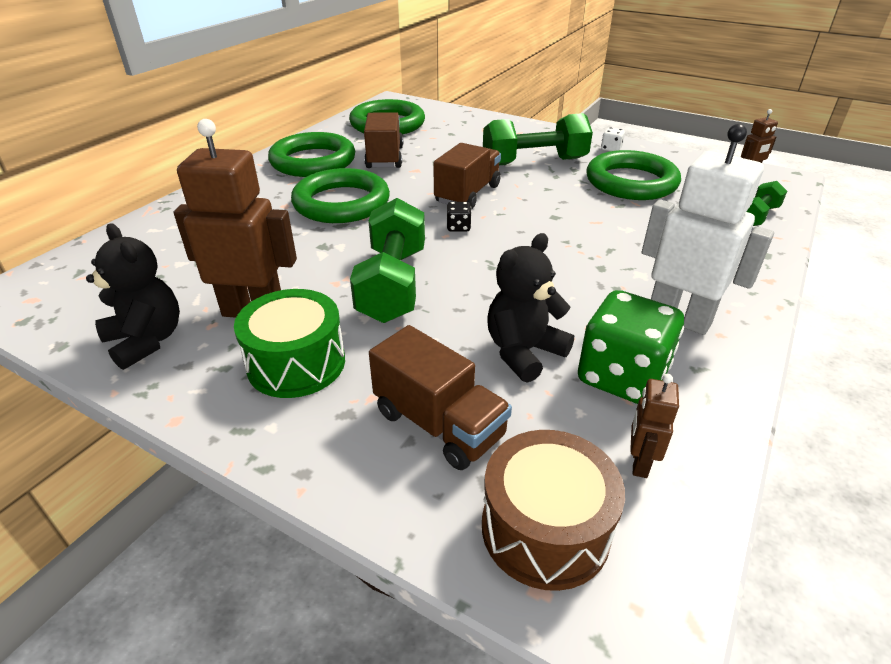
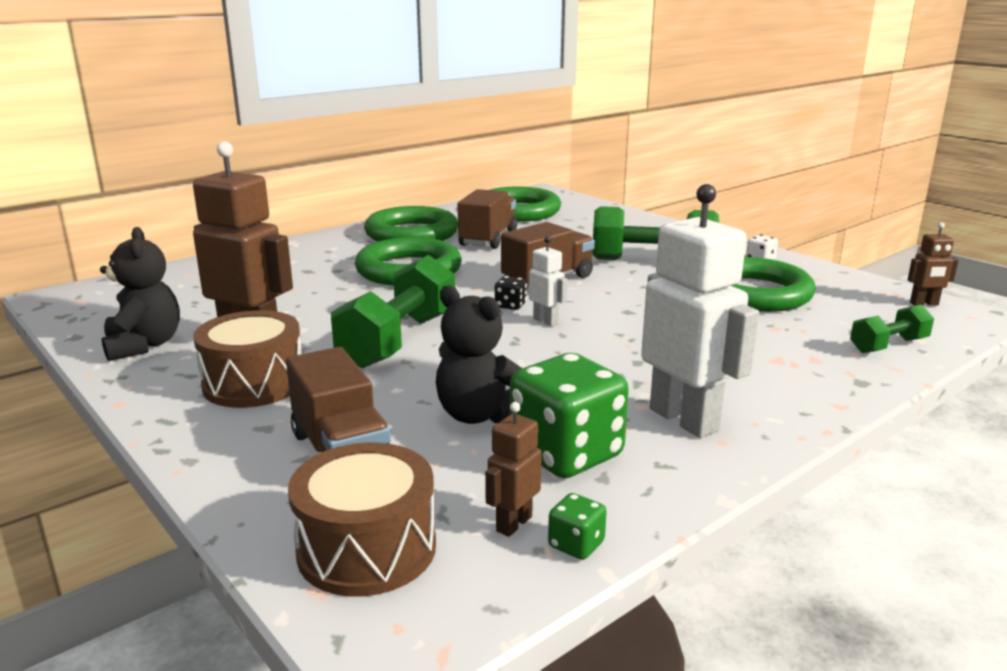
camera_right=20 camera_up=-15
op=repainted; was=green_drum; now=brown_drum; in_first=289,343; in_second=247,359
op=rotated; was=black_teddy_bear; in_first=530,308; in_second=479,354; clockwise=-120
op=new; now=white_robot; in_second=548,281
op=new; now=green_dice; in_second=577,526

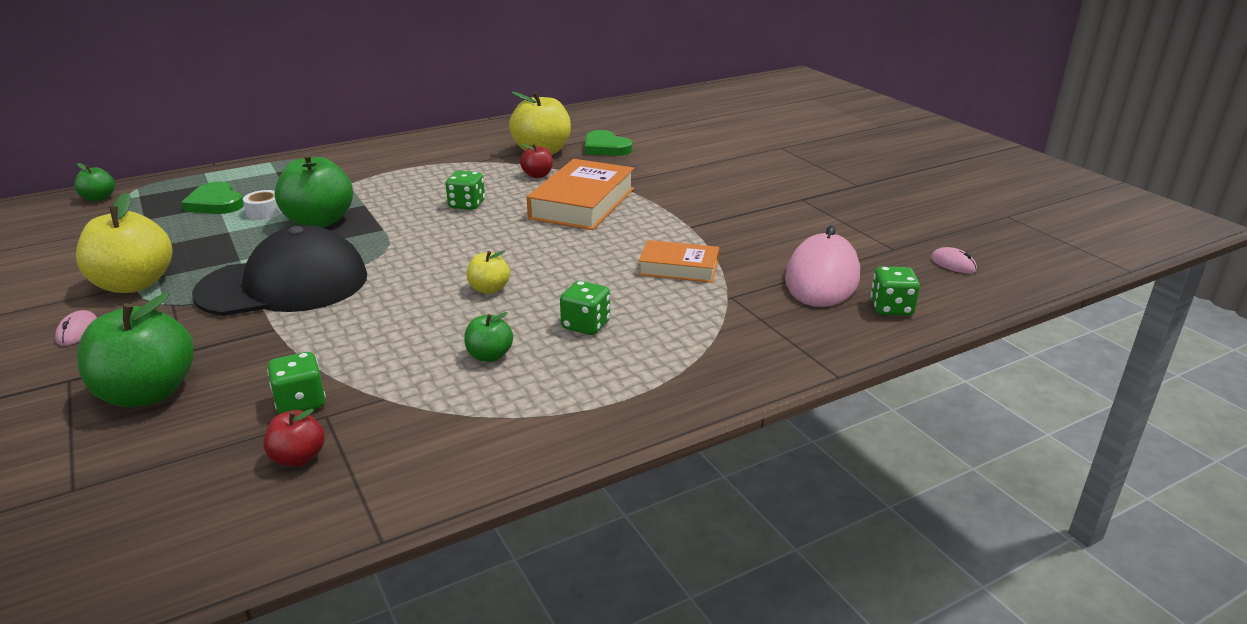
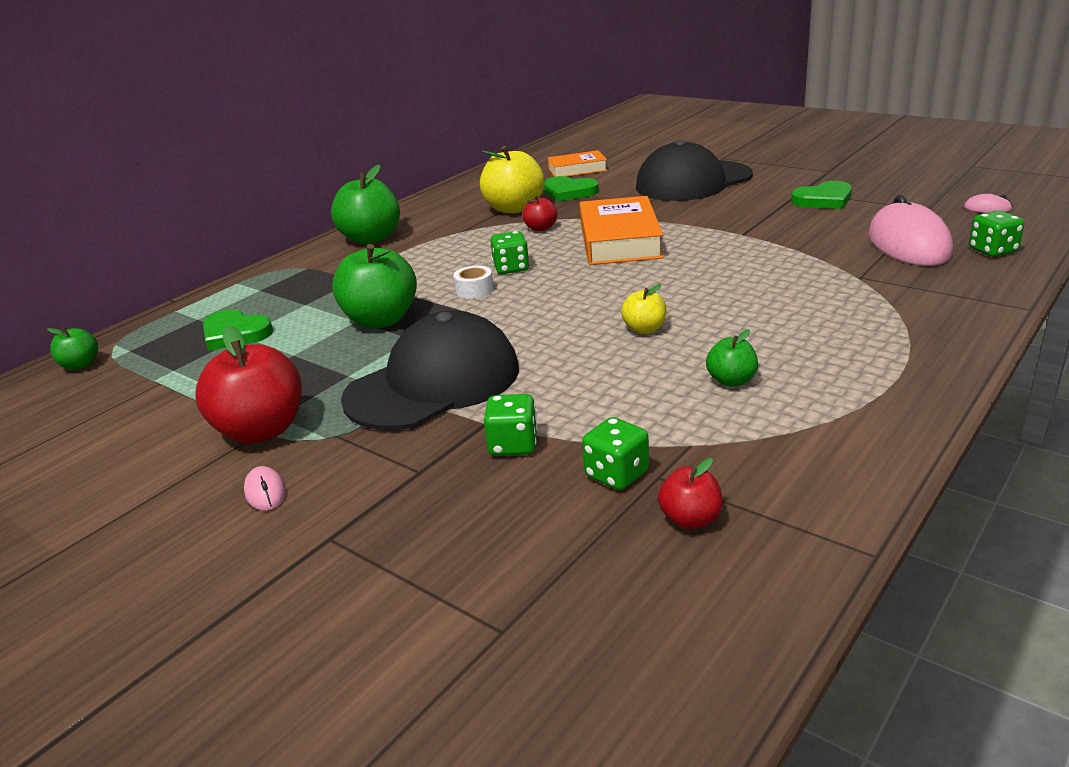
camera_right=-20 camera_up=0
op=repainted; was=yellow_apple; now=red_apple; in_first=124,243; in_second=249,384
op=shifted; was=green_apple; in_first=135,350; in_second=365,204
op=shifted; was=white_tape; in_first=262,205; in_second=473,282
op=shifted; was=green_dice; in_first=585,308; in_second=511,425
op=shifted; was=orange_book; in_first=678,261; in_second=577,163
op=new; now=black_cap; in_second=694,170
op=new; now=green_heart; in_second=821,195

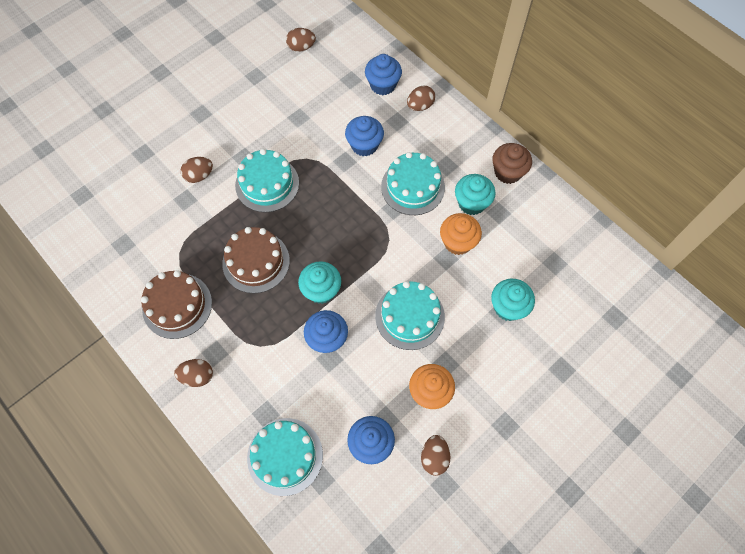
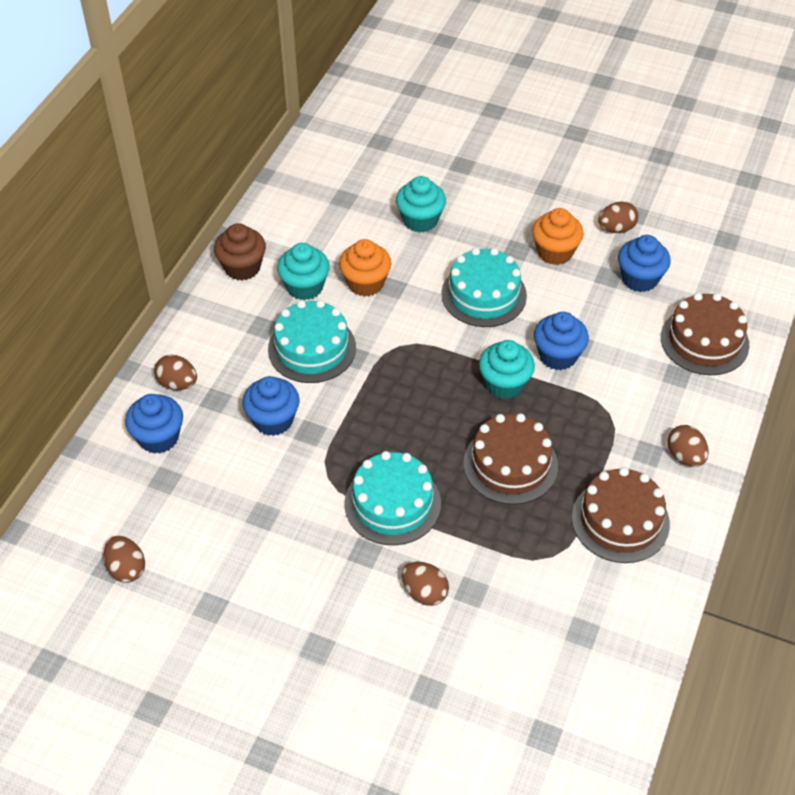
camera_right=-115 camera_up=-15
op=repainted; was=turquoise_cake; now=brown_cake; in_first=285,457; in_second=705,334

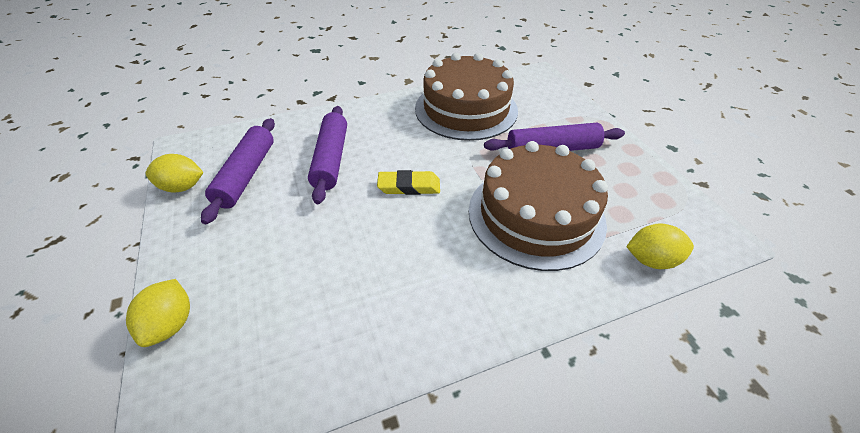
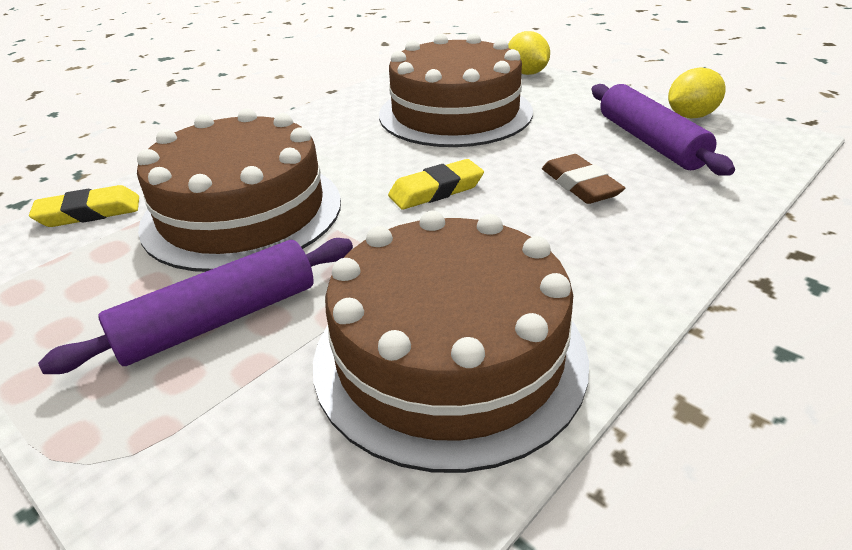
camera_right=155 camera_up=-10
op=swapped; was=purple_rolling_pin; now=brown_eraser; in_first=327,155; in_second=583,179
op=swapped; was=yellow_lemon; now=yellow_eraser; in_first=660,246; in_second=84,206
op=new; now=brown_cake; in_second=456,90

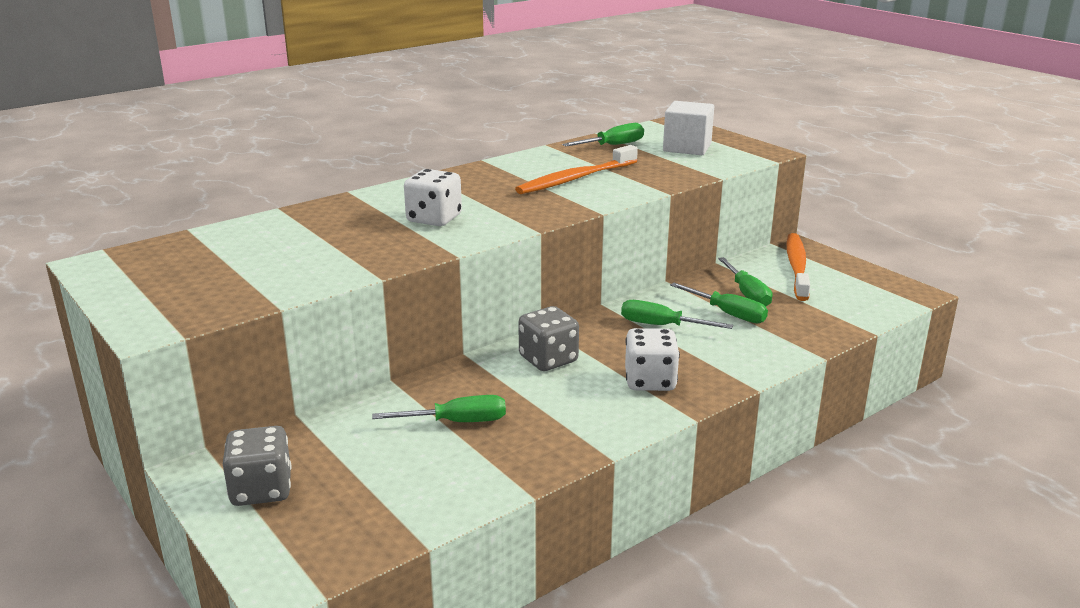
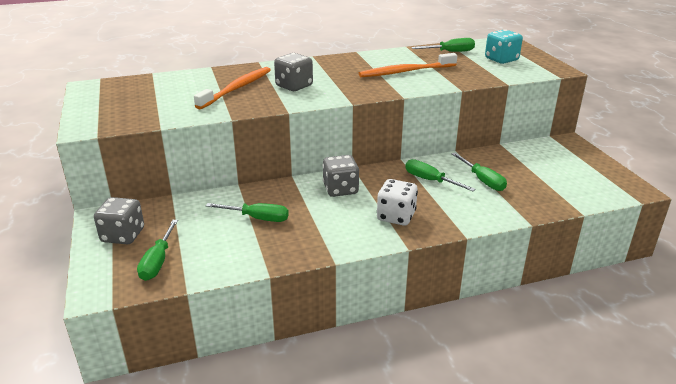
camera_right=20 camera_up=5
op=repainted; was=white_dice; now=grey_dice; in_first=433,197; in_second=293,72
op=swapped; was=white_cube; now=turquoise_dice; in_first=688,128; in_second=504,46
op=shifted; was=green_screwdriver; in_first=745,282; in_second=157,250
op=shifted; was=orange_toothbrush; in_first=798,267; in_second=232,88

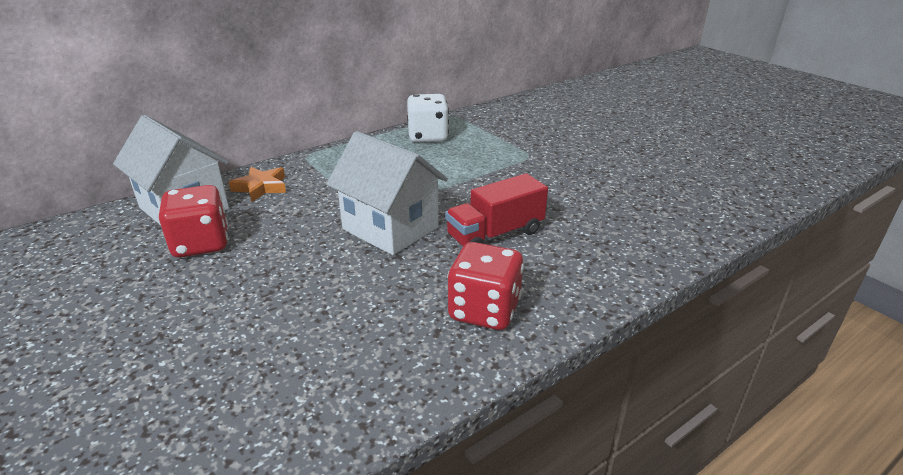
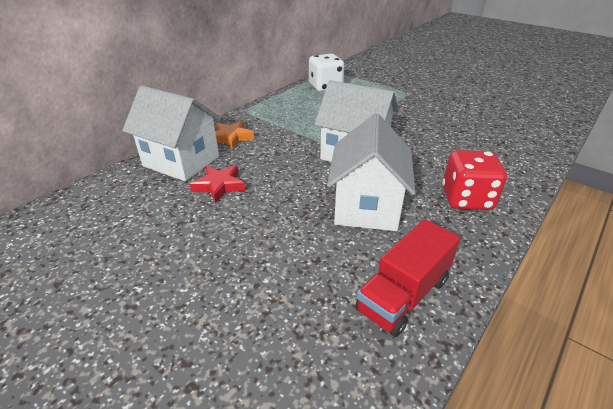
camera_right=-15 camera_up=5
op=swapped; was=red_dice; now=red_star; in_first=193,221; in_second=217,184
op=shifted; was=red_truck; in_first=496,209; in_second=408,278
op=new; now=white_house; in_second=371,172

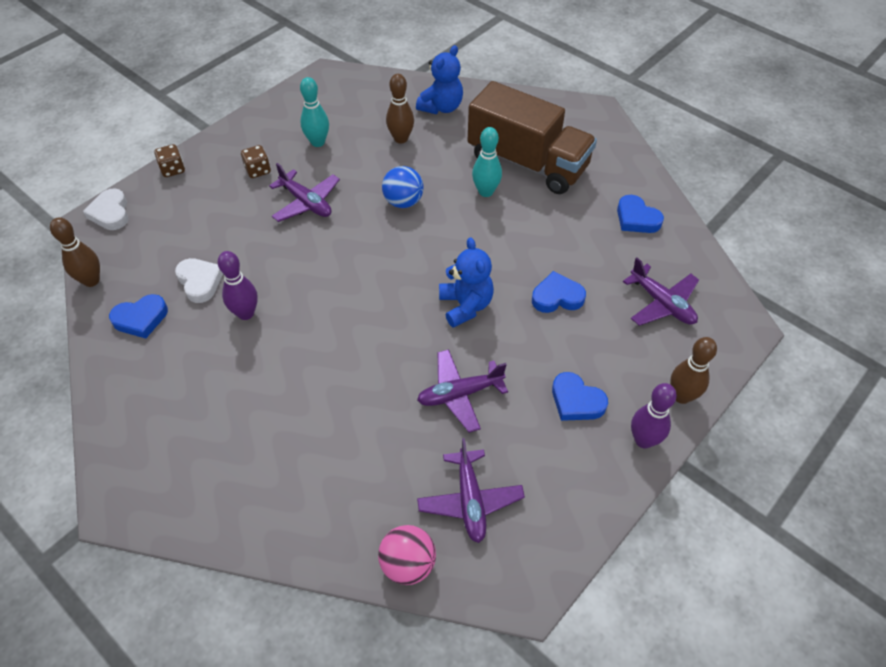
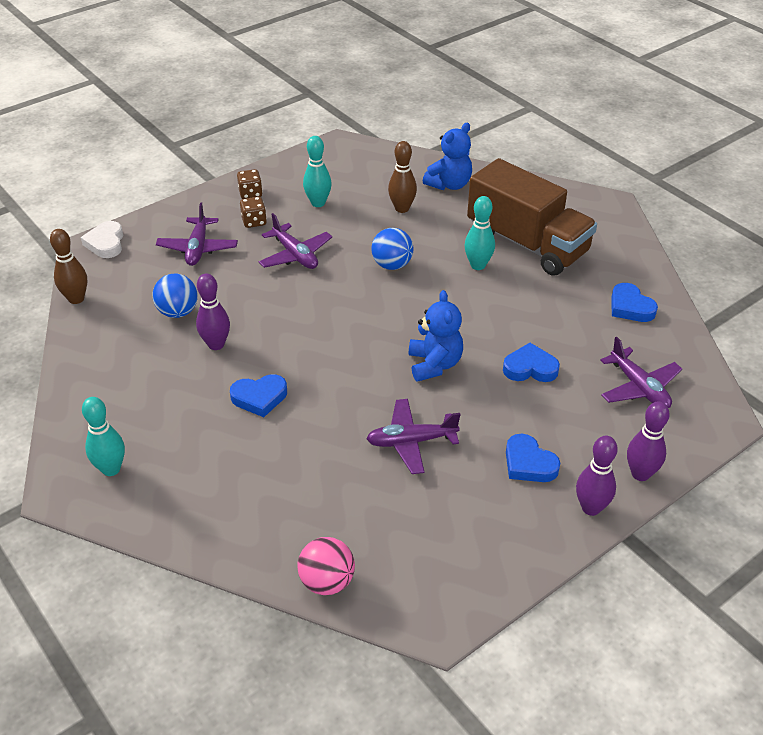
camera_right=10 camera_up=-10
op=shifted; was=blue_heart; in_first=138,316; in_second=258,395
op=shifted; was=brown_dice; in_first=169,160; in_second=250,184
op=swapped; was=white_heart; now=blue_ball; in_first=199,280; in_second=175,296
op=shifted; was=purple_plane; in_first=471,490; in_second=197,234
op=repainted; was=brown_bowling_pin; now=purple_bowling_pin; in_first=693,370; in_second=648,441
op=new; now=turquoise_bowling_pin; in_second=103,436

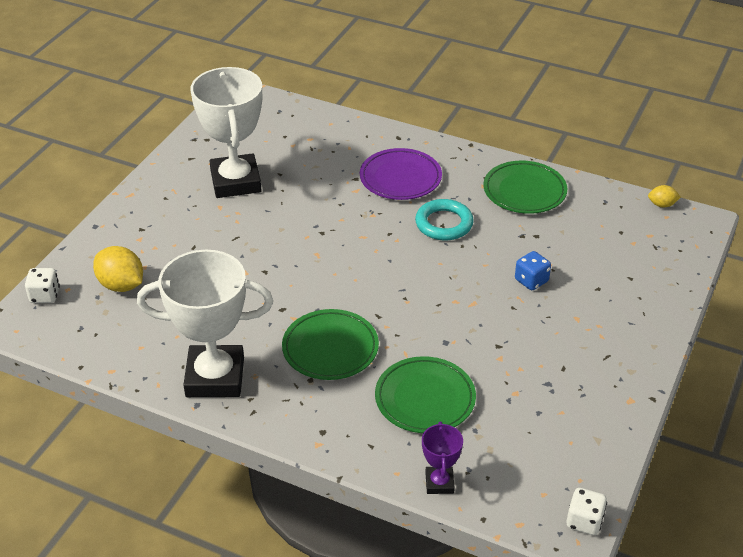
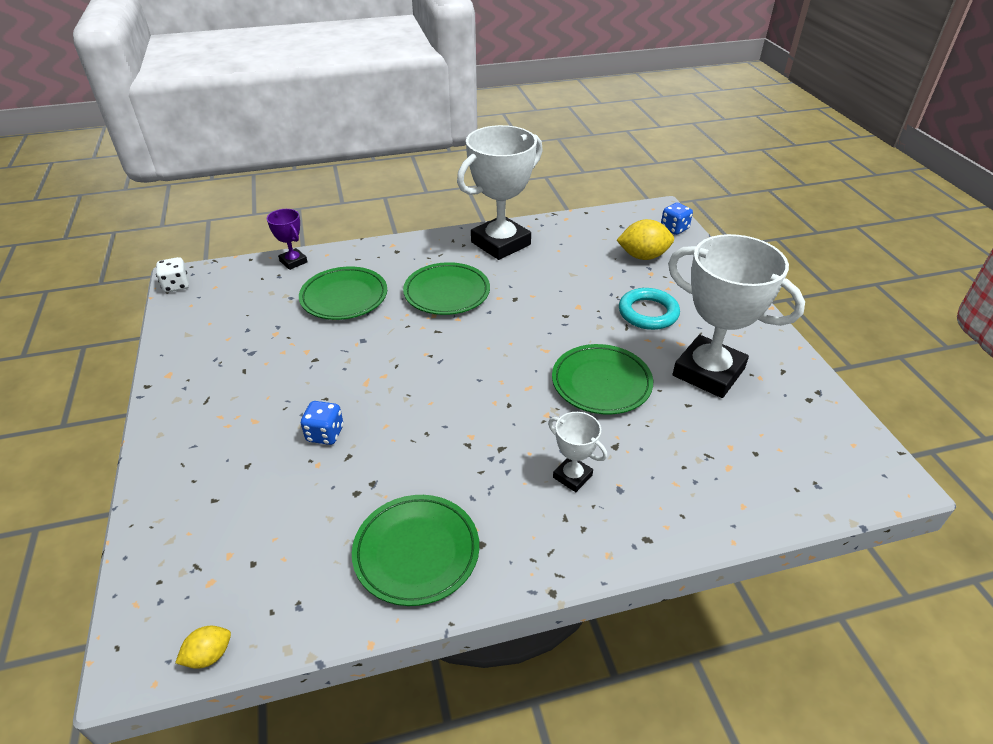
camera_right=140 camera_up=0
op=repainted; was=white_dice; now=blue_dice; in_first=42,285; in_second=677,219
op=swapped; was=purple_plate; now=white_trophy; in_first=401,174; in_second=577,452
op=shifted; was=turquoise_ring; in_first=444,219; in_second=649,309
op=new; now=green_plate; in_second=602,379

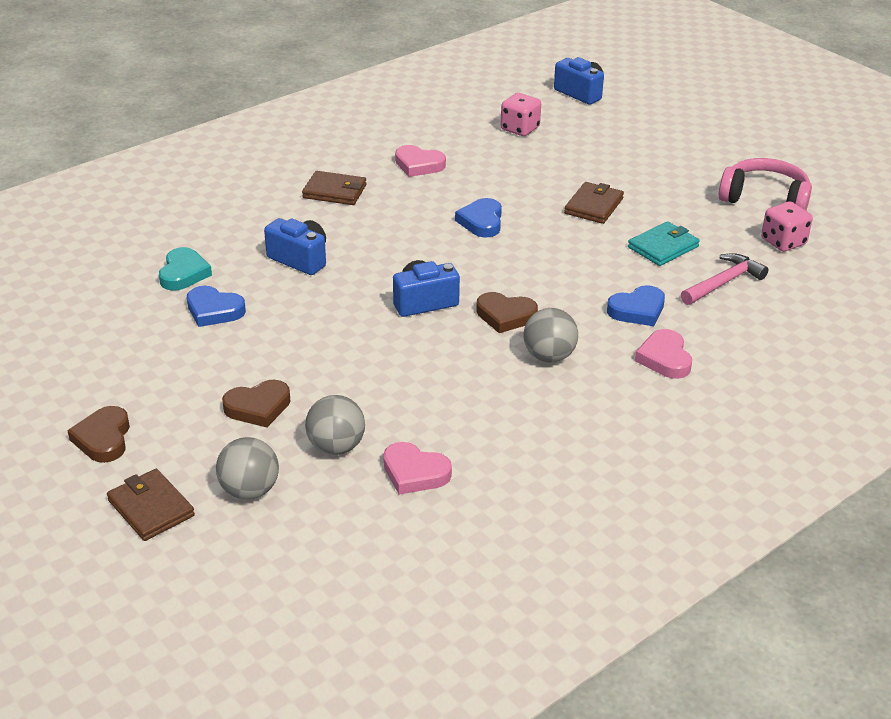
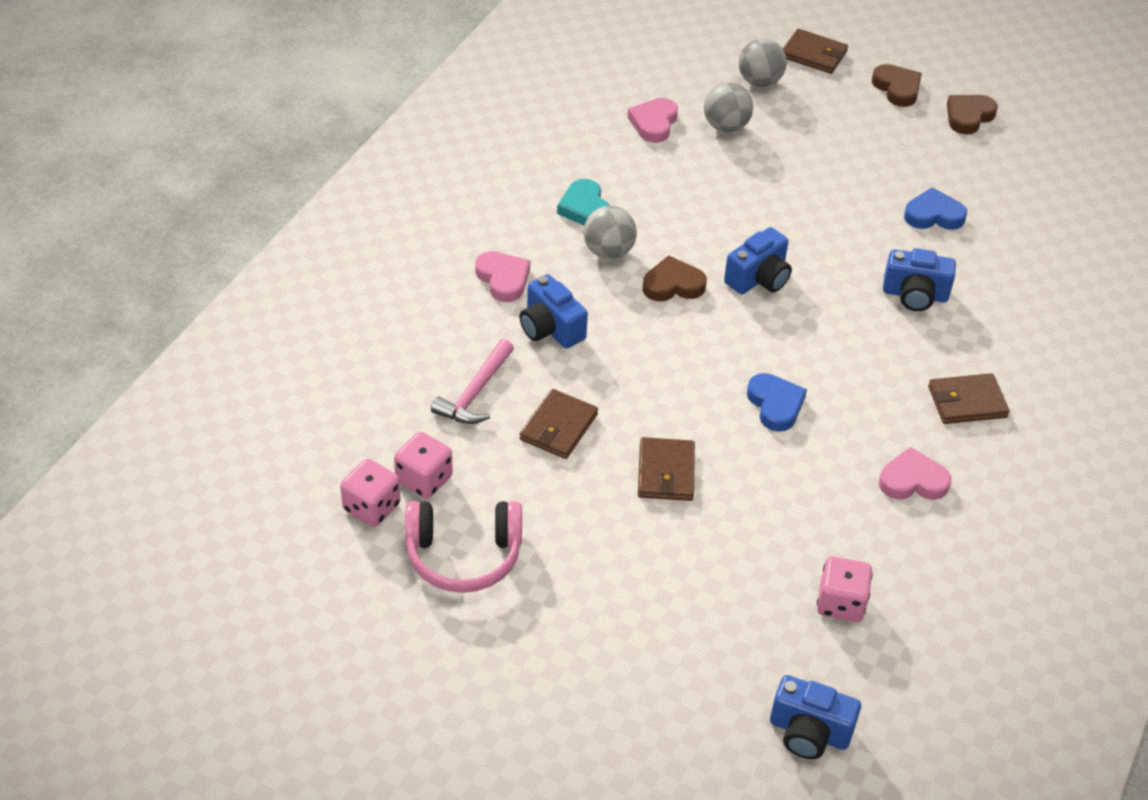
camera_right=155 camera_up=10
op=shifted; was=turquoise_heart; in_first=185,269; in_second=583,202
op=shifted; was=brown_heart; in_first=256,404; in_second=972,115
op=rotated; was=pink_heart; in_first=417,468; in_second=653,120; clockwise=-75
op=swapped; was=blue_heart; now=blue_camera; in_first=636,305; in_second=553,311
op=repainted; was=turquoise_wallet; now=brown_wallet; in_first=664,243; in_second=559,424
op=new; now=pink_dice; in_second=370,493

